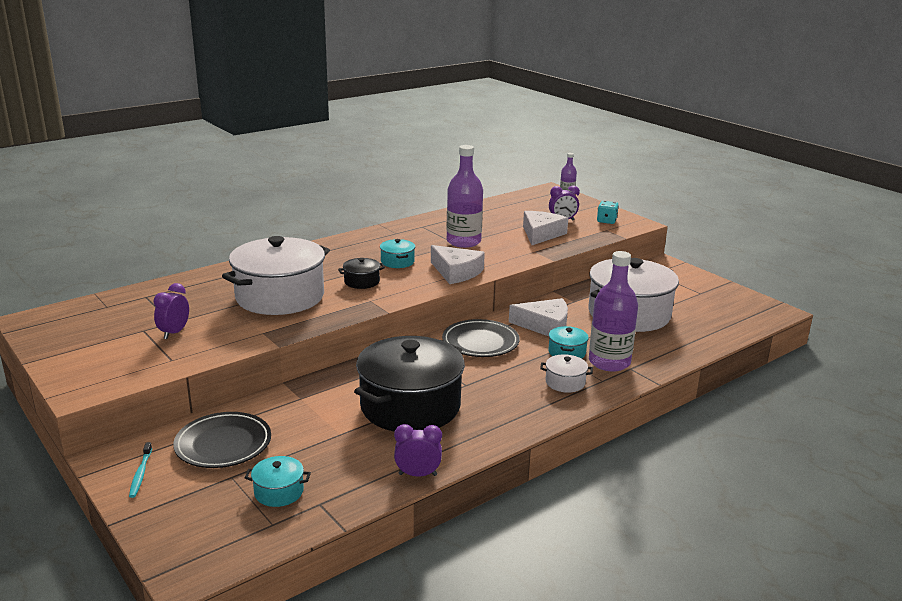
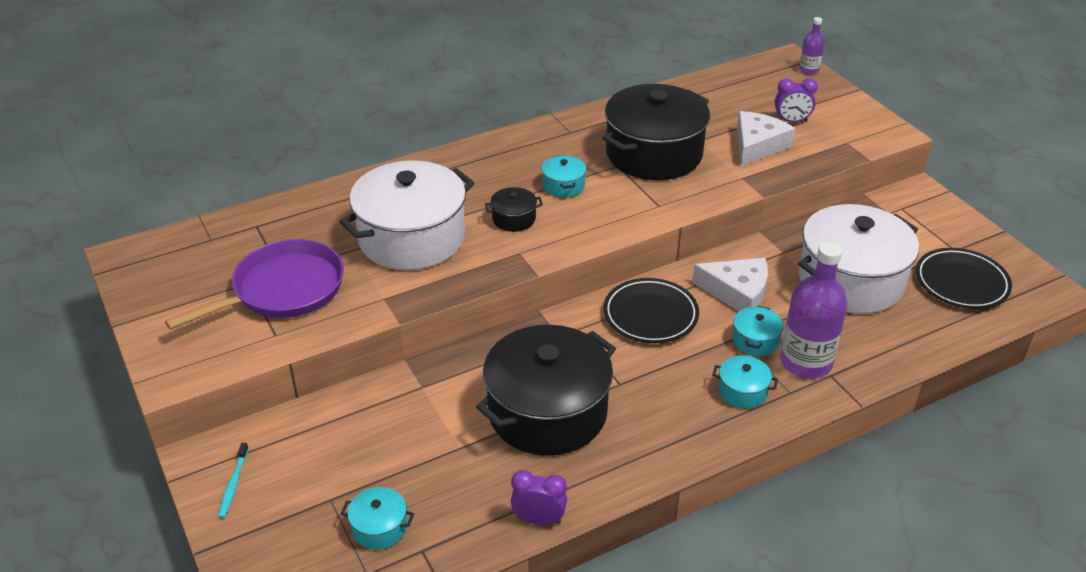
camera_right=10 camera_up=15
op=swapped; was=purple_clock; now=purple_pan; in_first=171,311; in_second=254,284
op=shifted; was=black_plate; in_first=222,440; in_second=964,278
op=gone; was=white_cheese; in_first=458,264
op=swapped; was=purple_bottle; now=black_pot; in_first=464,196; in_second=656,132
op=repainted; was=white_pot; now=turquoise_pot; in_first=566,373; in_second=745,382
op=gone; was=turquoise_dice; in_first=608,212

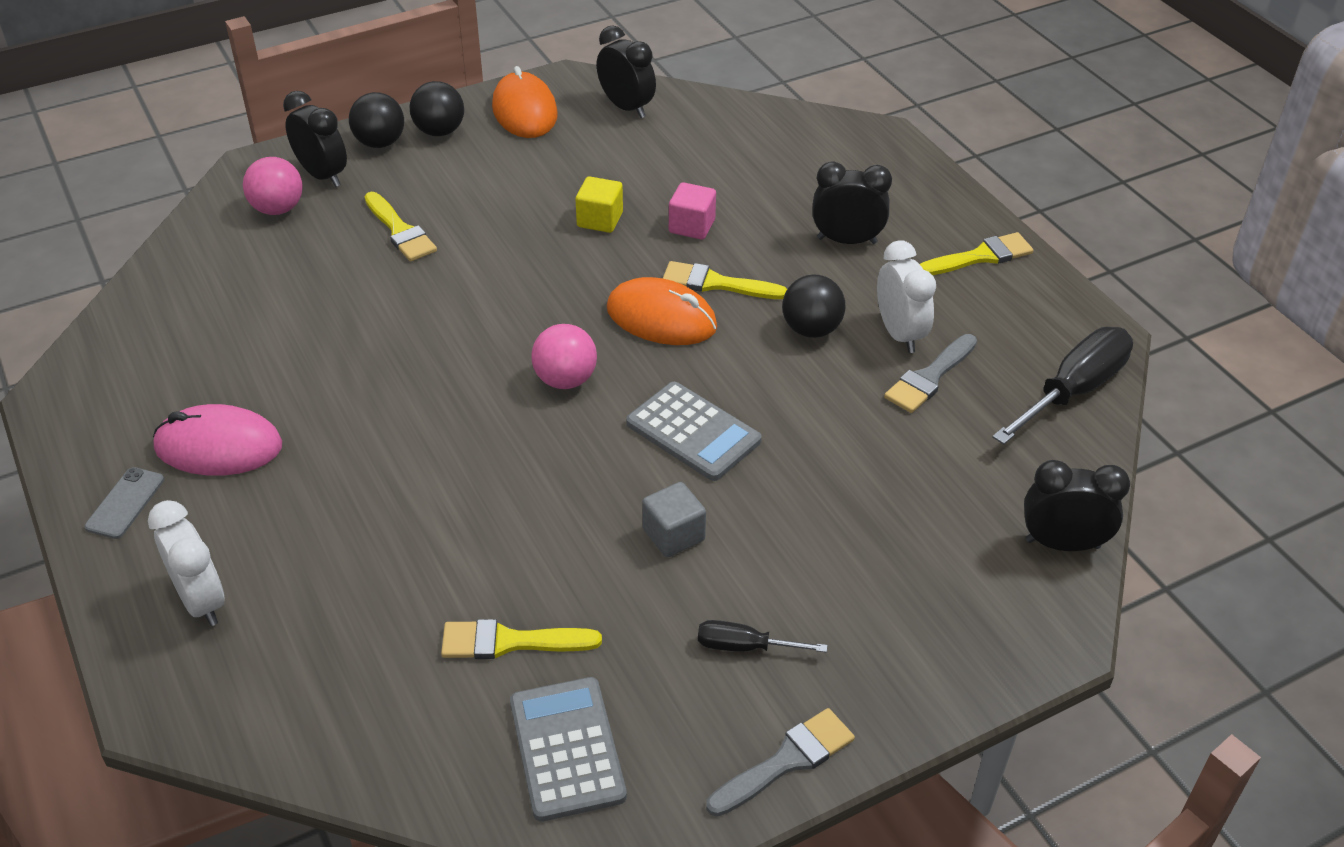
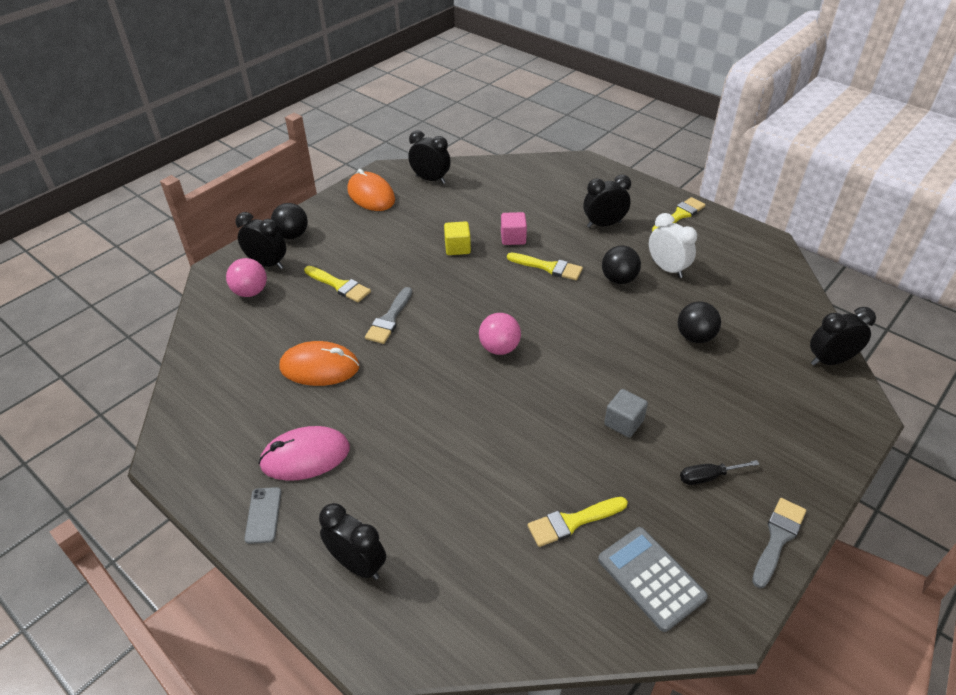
camera_right=-20 camera_up=0
op=repainted; was=white_clock; now=black_clock; in_first=186,563; in_second=352,541
op=shifted; was=black_ball; in_first=437,108; in_second=699,322
op=shifted; was=orange_mouse; in_first=661,311; in_second=319,363
op=gone; was=grey_calculator; in_first=694,431
op=rotated; was=yellow_brush; in_first=725,280; in_second=545,266; clockwise=-150
op=shifted; was=grey_brush; in_first=930,373; in_second=388,315
op=gone; was=black_screwdriver; in_first=1062,386

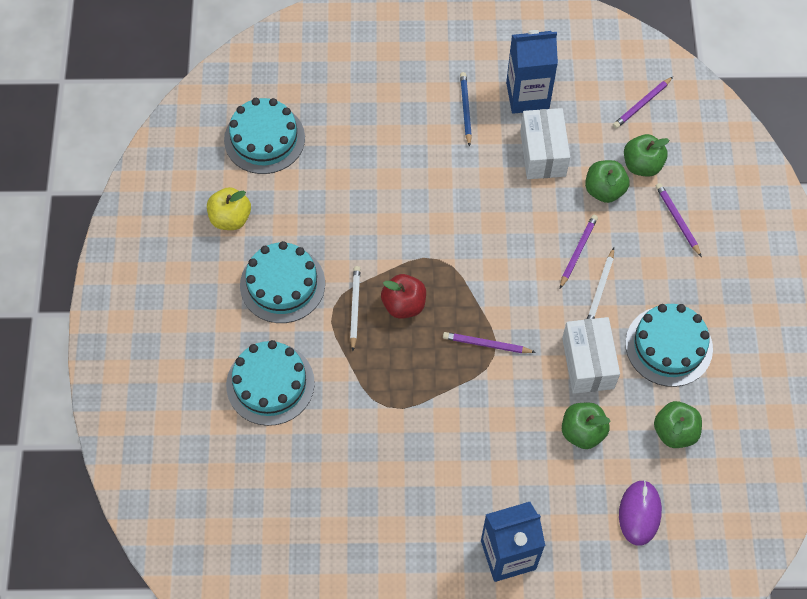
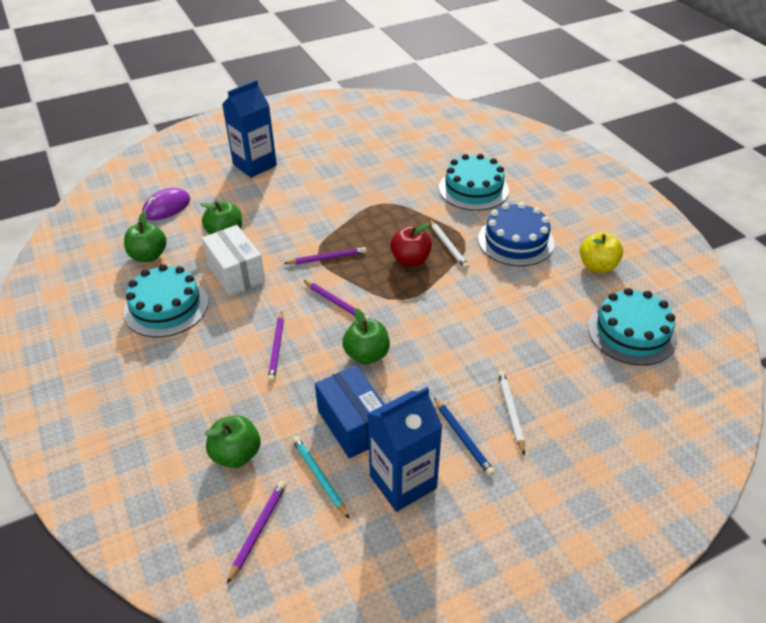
camera_right=155 camera_up=-20
op=repainted; was=turquoise_cake; now=blue_cake; in_first=282,282; in_second=516,234
op=repainted; was=white_box; now=blue_box; in_first=545,143; in_second=350,411
op=shifted; was=green_apple; in_first=607,181; in_second=366,336
op=shifted; was=white_pencil; in_first=600,283; in_second=511,413
op=rotated; was=purple_mouse; in_first=640,513; in_second=166,204; clockwise=60
op=shifted; was=purple_pencil; in_first=679,220; in_second=336,299
op=new; now=turquoise_pencil; in_second=320,477

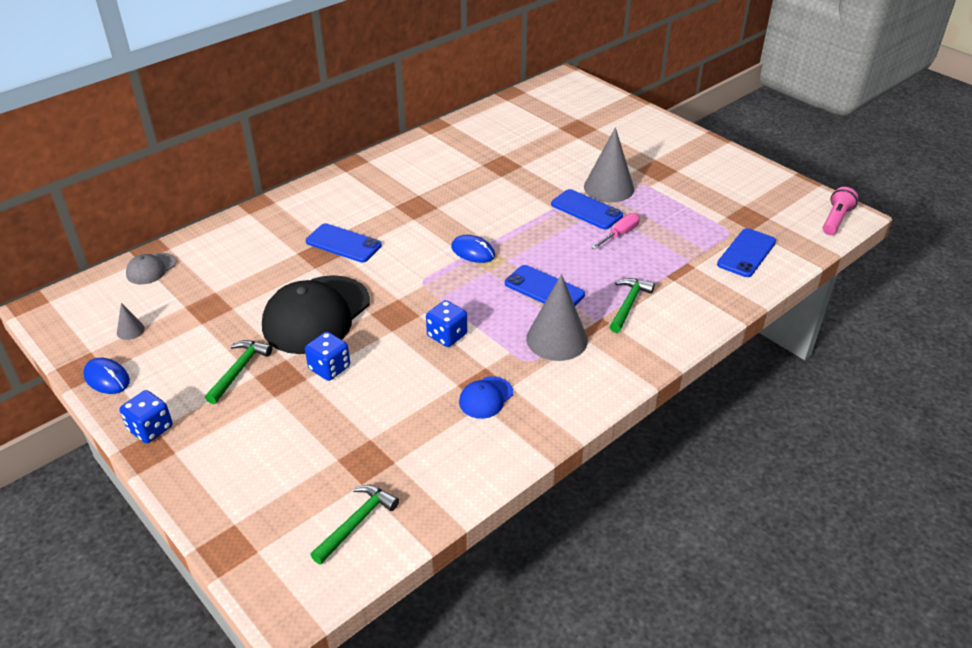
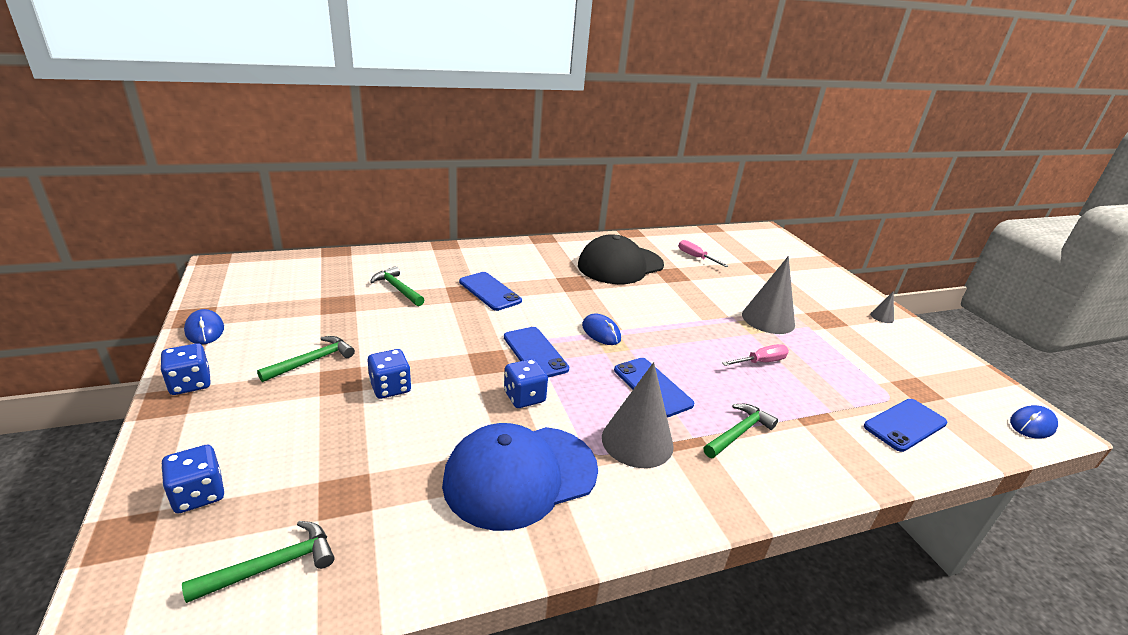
camera_right=20 camera_up=-10
op=shifted; was=grey_cone; in_first=131,321; in_second=882,307
op=gone; was=grey_cap; in_first=151,268
op=shifted; was=black_cap; in_first=316,314; in_second=621,259
op=scaled; was=blue_cap; in_first=486,397; in_second=520,477; ratio=2.18
op=shifted; was=blue_phone; in_first=587,209; in_second=536,352
op=swapped; was=pink_flashlight; now=blue_mouse; in_first=840,211; in_second=1034,422
op=new; now=blue_dice; in_second=192,479
op=new; now=green_hammer; in_second=397,286
op=new; now=pink_screwdriver; in_second=703,253

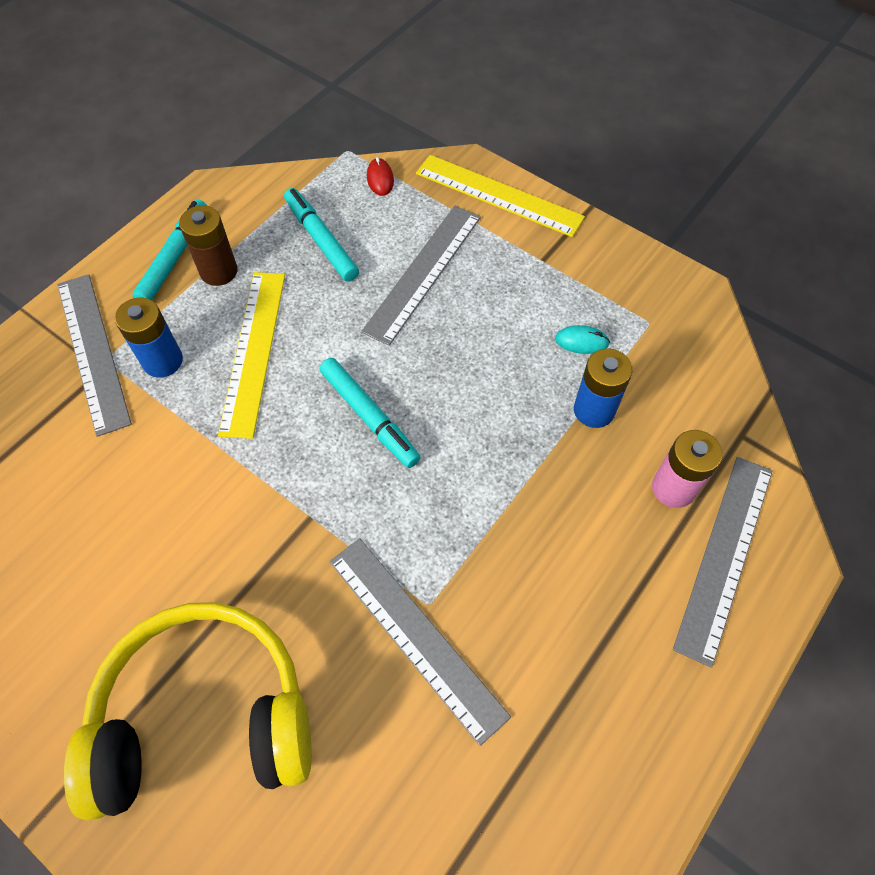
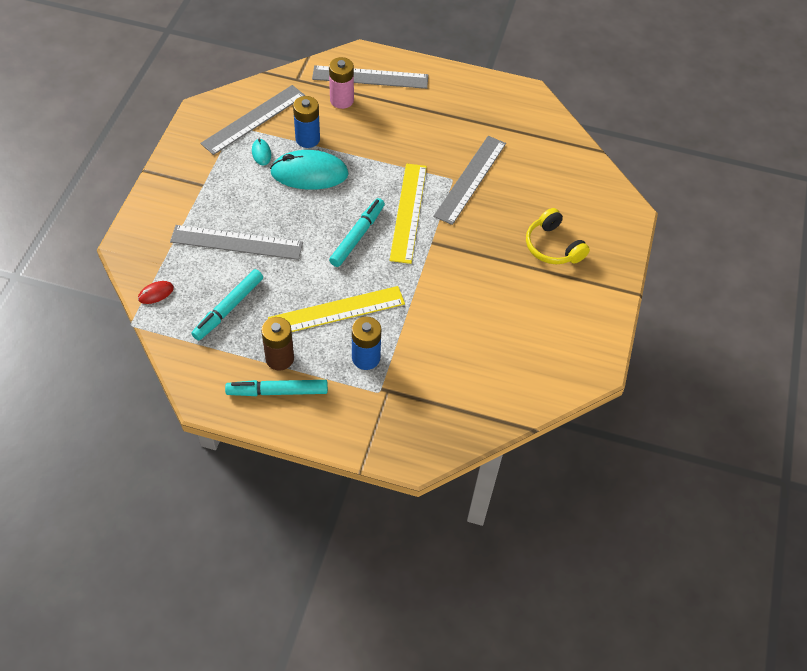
camera_right=-115 camera_up=-5
op=shifted; was=grey_ruler; in_first=94,355; in_second=252,120
op=scaled; was=yellow_headphones; in_first=188,711; in_second=558,236; ratio=0.54
op=shifted; was=yellow_ruler; in_first=500,196; in_second=408,213
op=new; now=turquoise_mouse; in_second=309,170

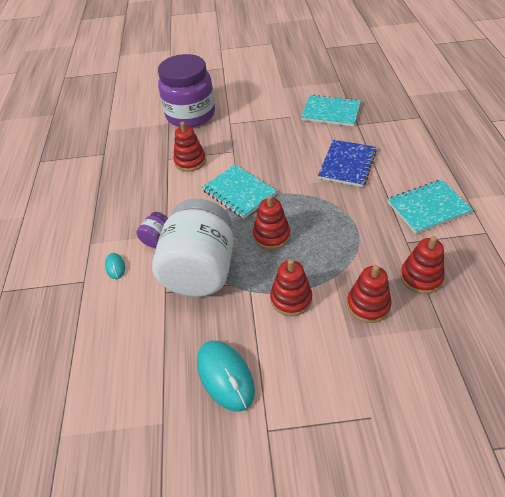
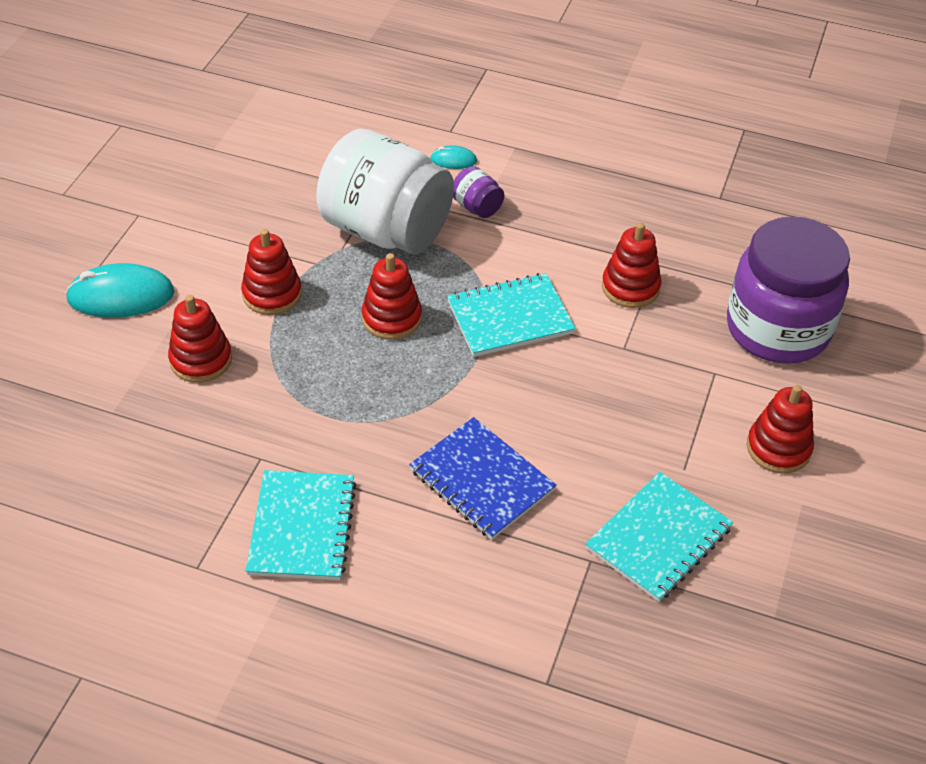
camera_right=110 camera_up=0
op=shifted; was=turquoise_mouse; in_first=226,376; in_second=120,290
op=shifted; was=red_stacking_toy; in_first=422,265; in_second=780,429

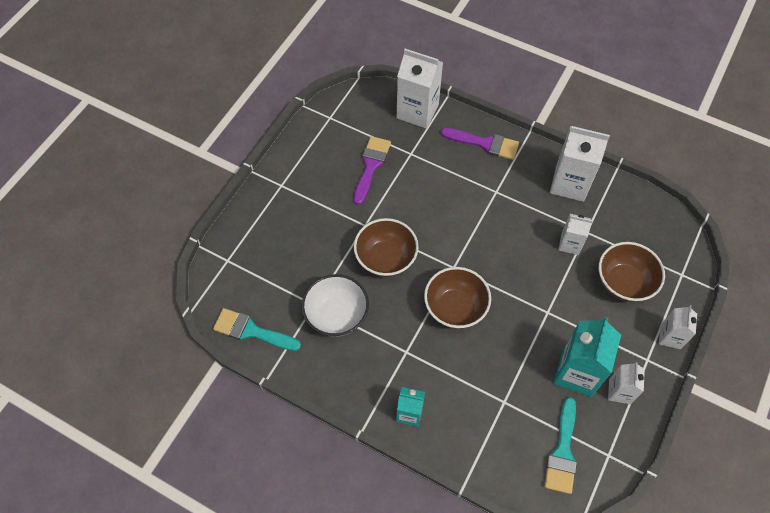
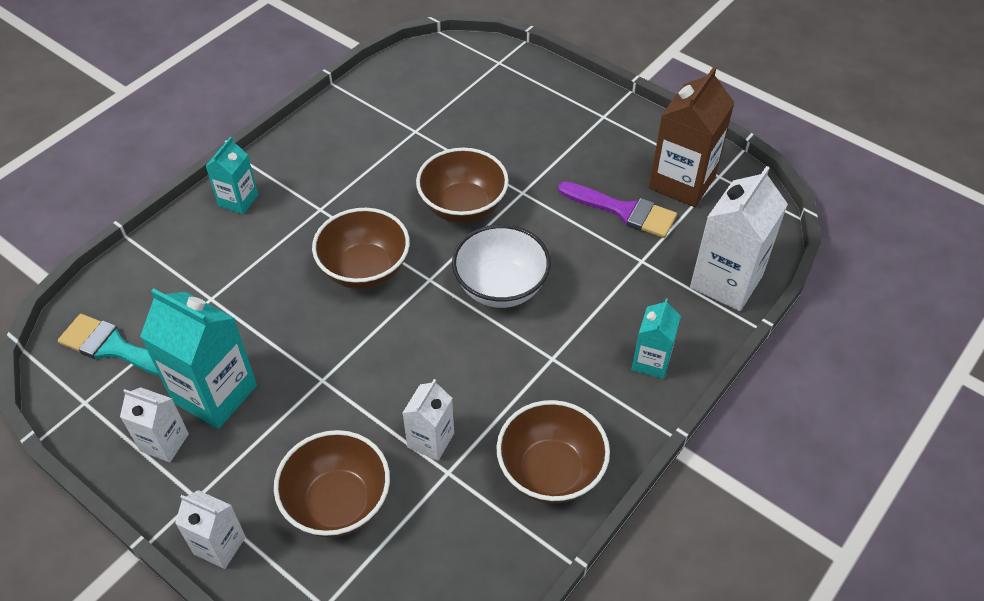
camera_right=100 camera_up=-10
op=gone; was=turquoise_brush; in_first=257,329
op=shifted; was=white_bowl; in_first=335,305; in_second=501,266
op=swapped; was=purple_brush; now=turquoise_carton; in_first=480,144; in_second=656,338
op=swapped; was=white_carton; now=brown_bowl; in_first=580,164; in_second=553,452
op=new; now=brown_carton; in_second=692,137

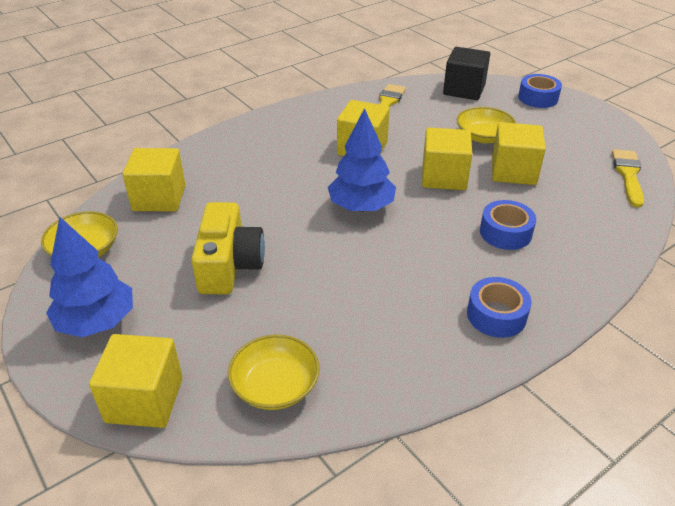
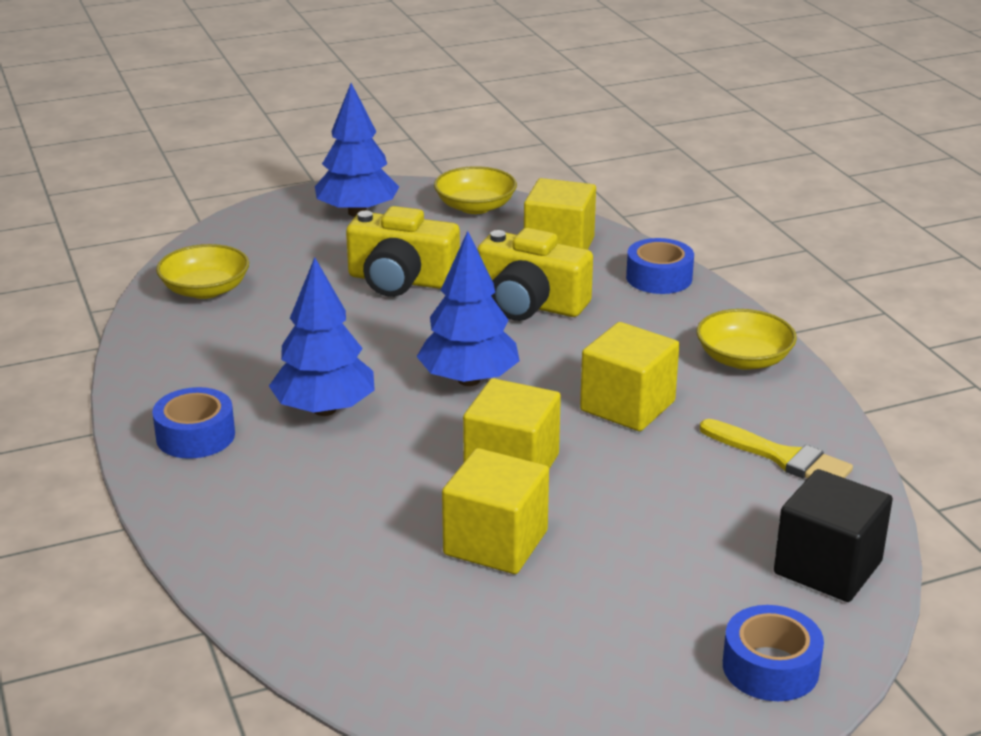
camera_right=105 camera_up=-10
op=gone; was=yellow_cube; in_first=136,381
op=shifted; was=yellow_bowl; in_first=486,125; in_second=747,339
op=shifted; was=blue_tape; in_first=508,225; in_second=660,266
op=gone; was=yellow_brush; in_first=628,178
op=new; now=blue_tree; in_second=322,336
op=new; now=yellow_camera; in_second=535,274

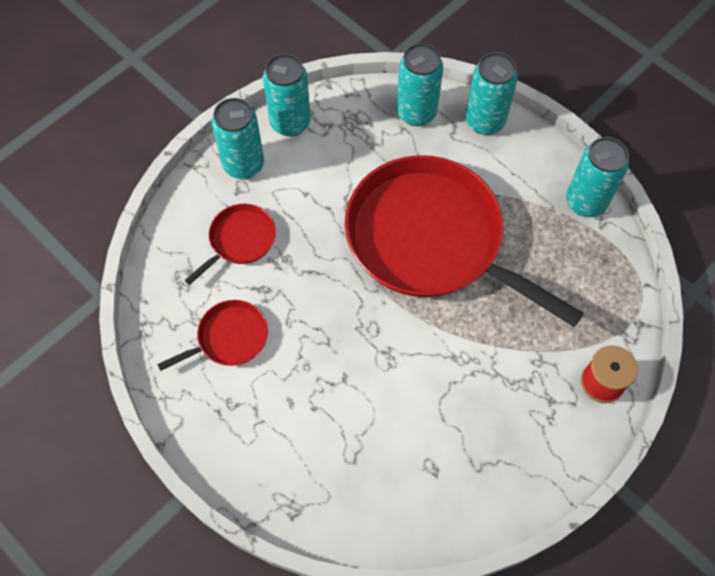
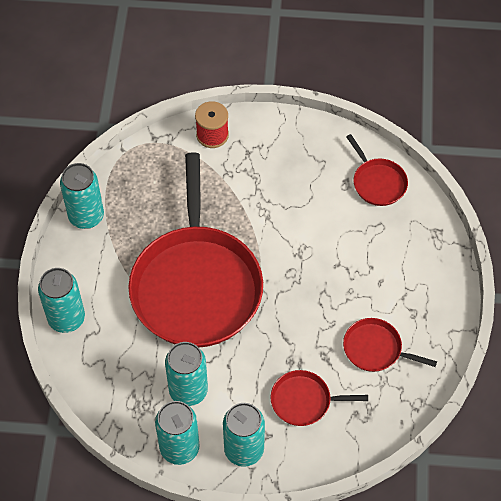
camera_right=-130 camera_up=-5
op=shifted; was=turquoise_can; in_first=419,84; in_second=186,374
op=new; now=red_pan; in_second=377,170

